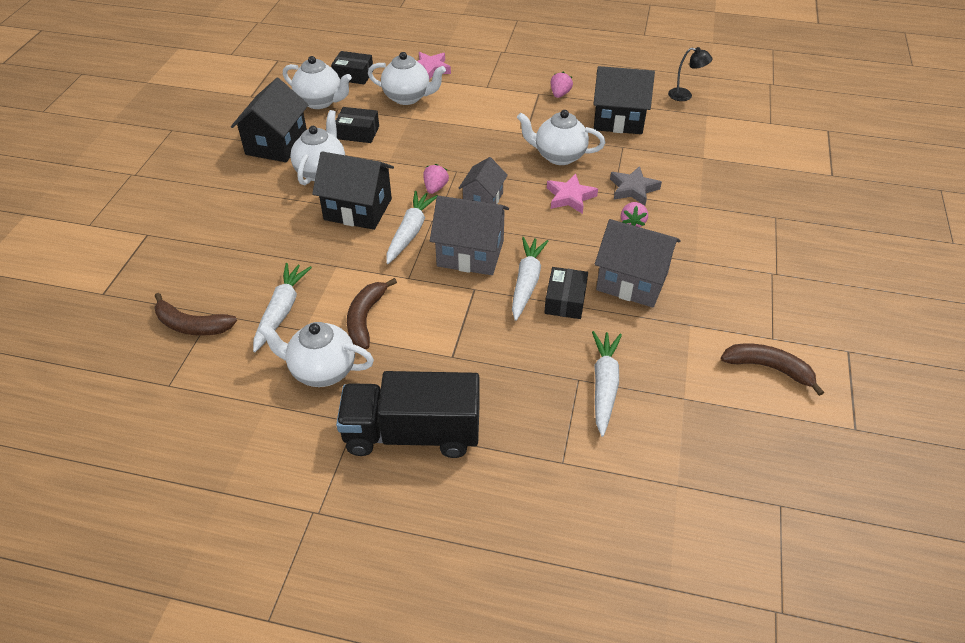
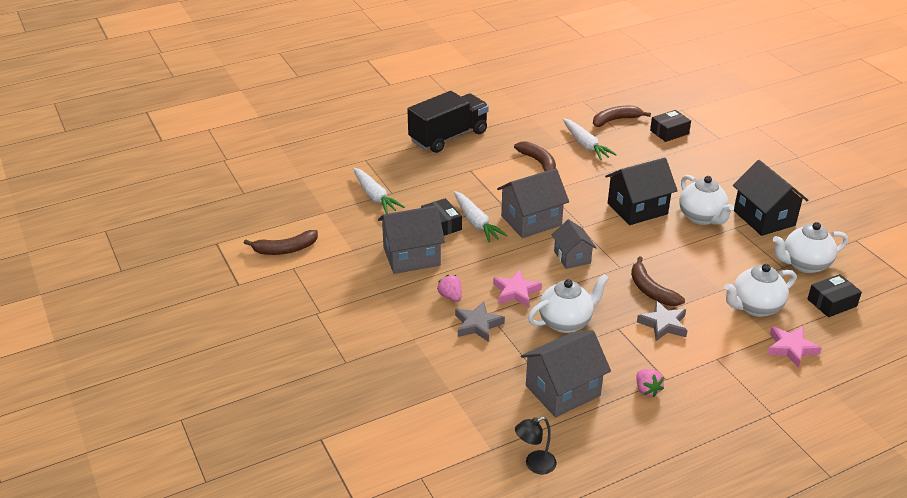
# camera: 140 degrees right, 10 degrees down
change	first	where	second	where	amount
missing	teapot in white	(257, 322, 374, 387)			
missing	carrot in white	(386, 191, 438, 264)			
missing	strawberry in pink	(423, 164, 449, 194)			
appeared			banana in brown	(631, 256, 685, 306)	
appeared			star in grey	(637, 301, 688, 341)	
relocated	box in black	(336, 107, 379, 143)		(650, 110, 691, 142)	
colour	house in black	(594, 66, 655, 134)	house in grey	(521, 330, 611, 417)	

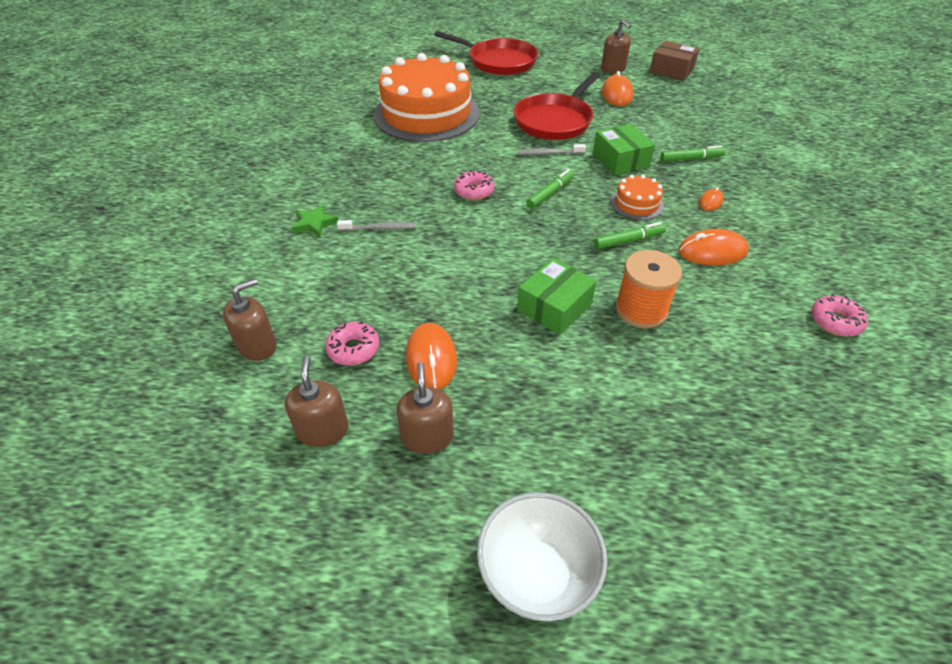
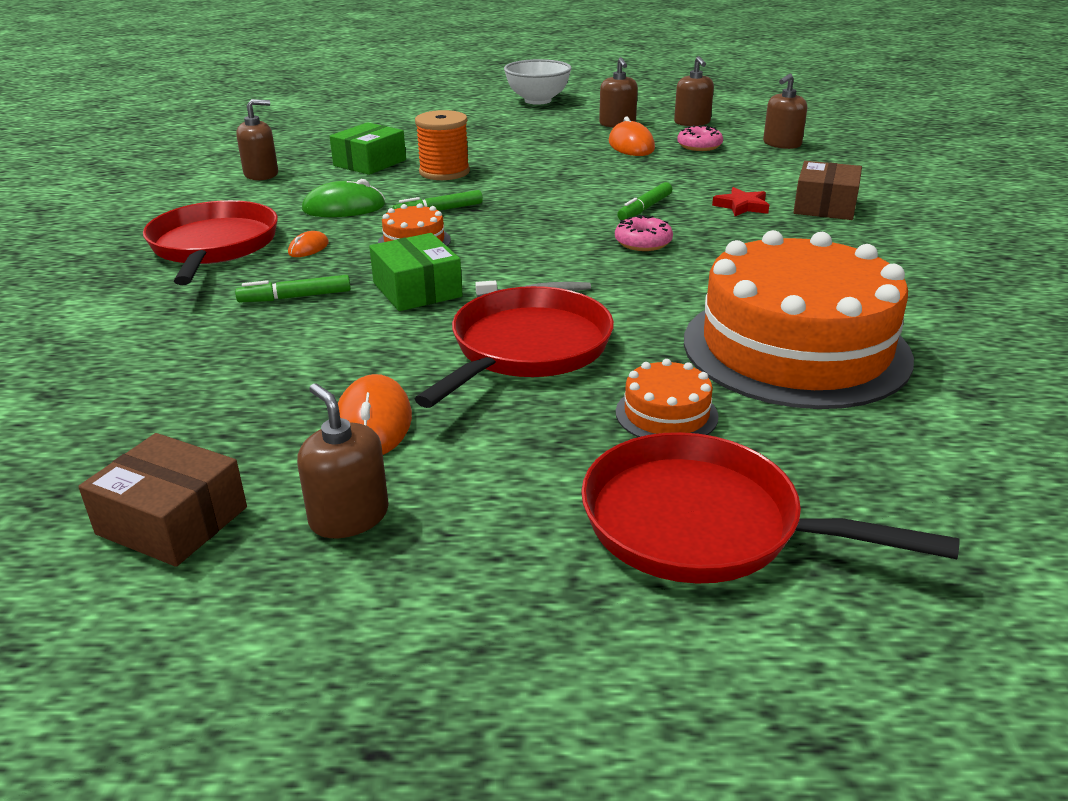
# camera: 175 degrees right, 15 degrees down
change	first	where	second	where	amount
appeared			pan in red	(143, 200, 278, 285)	
appeared			cake in orange	(616, 359, 719, 437)	
relocated	box in green	(517, 258, 597, 335)		(330, 122, 406, 175)	
relocated	marker in green	(526, 169, 574, 209)		(617, 182, 673, 220)	
exchanged	star in green	(292, 204, 338, 238)	box in brown	(793, 161, 862, 220)	
exchanged	toothbrush in grey	(337, 220, 416, 231)	star in red	(712, 187, 769, 216)	
exchanged	donut in pink	(811, 294, 868, 336)	soap dispenser in brown	(236, 99, 278, 180)	
colour	mouse in orange	(678, 229, 749, 265)	mouse in green	(302, 179, 385, 217)	

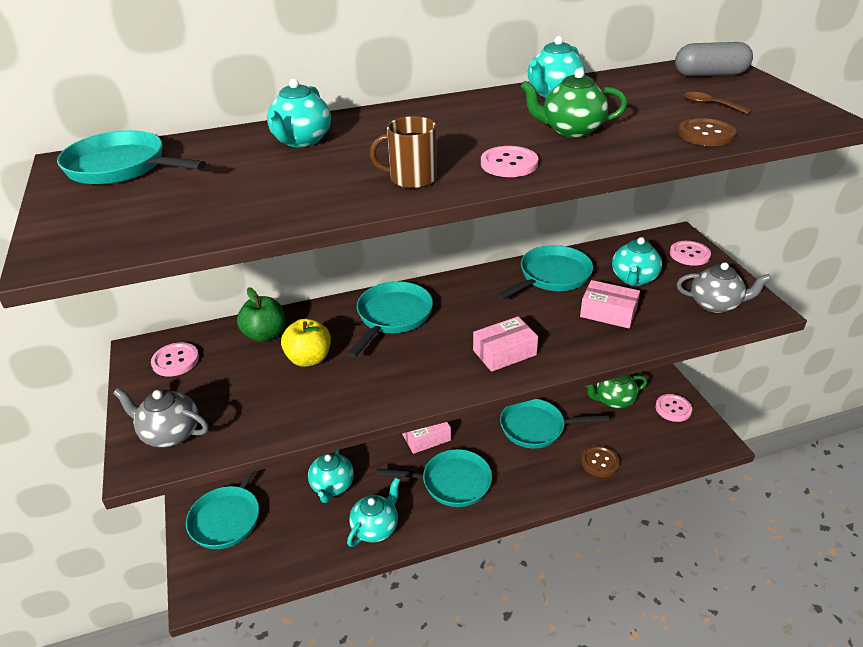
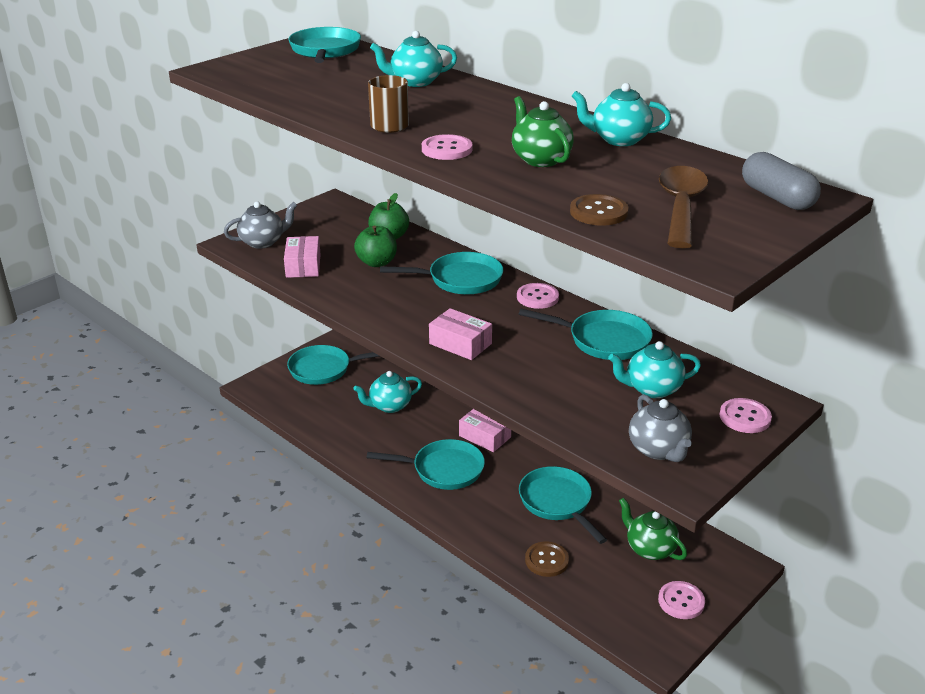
# camera: 60 degrees right, 5 degrees down
change	first	where	second	where	amount
missing	teapot in turquoise	(347, 477, 400, 547)			
relocated	button in pink	(151, 342, 199, 377)		(517, 283, 559, 309)	
relocated	box in pink	(580, 280, 640, 328)		(284, 236, 321, 278)	
colour	apple in yellow	(281, 319, 331, 367)	apple in green	(354, 226, 397, 267)	
spun	teapot in grey	(113, 388, 208, 447)		(224, 202, 297, 249)	75 degrees clockwise
spun	pan in turquoise	(376, 449, 492, 507)		(367, 439, 485, 490)	60 degrees counterclockwise
size	spoon in brown	(683, 92, 752, 114)		(659, 166, 709, 248)	x2.08

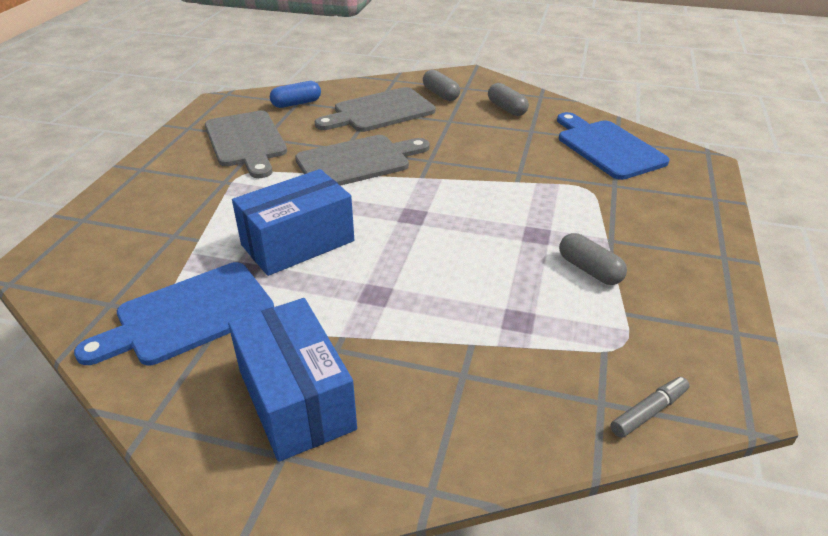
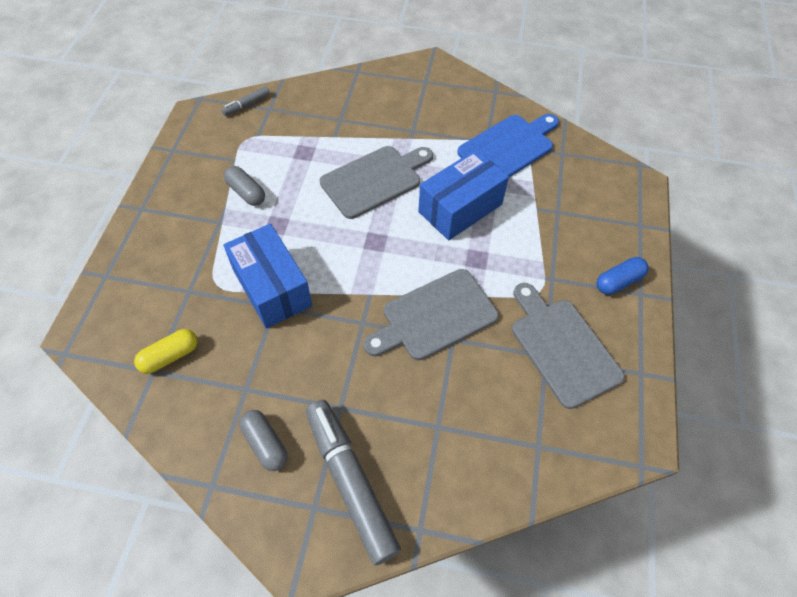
# camera: 175 degrees right, 20 degrees up
change	first	where	second	where	amount
relocated	box in blue	(228, 298, 357, 462)		(223, 223, 312, 329)	
relocated	capsule in blue	(270, 81, 321, 108)		(597, 257, 648, 295)	
relocated	cutting board in grey	(315, 87, 435, 132)		(320, 146, 433, 219)	
exchanged	capsule in grey	(423, 70, 460, 101)	marker in grey	(306, 400, 401, 565)	
exchanged	cutting board in blue	(557, 112, 670, 180)	capsule in yellow	(134, 329, 198, 374)	

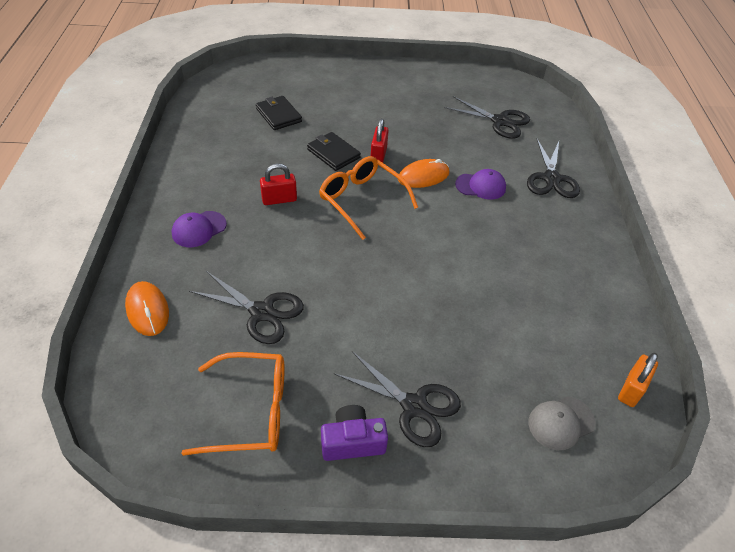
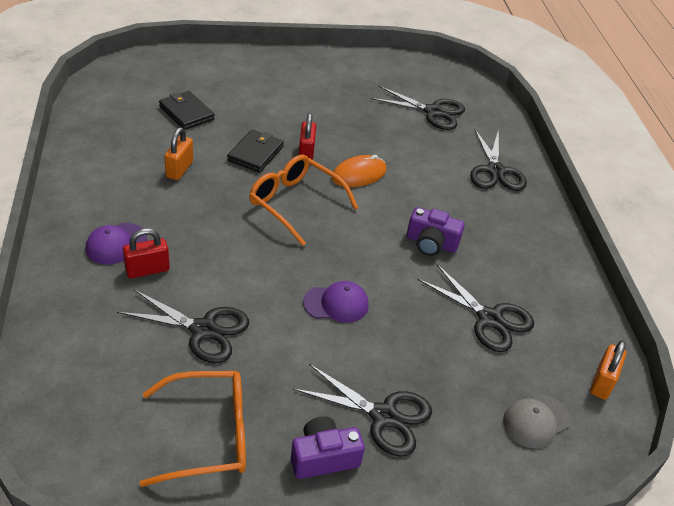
# camera: 10 degrees left, 5 degrees down
change	first	where	second	where	amount
missing	mouse in orange	(125, 281, 169, 336)			
appeared			padlock in orange	(164, 127, 193, 180)	
appeared			camera in purple	(407, 207, 465, 256)	
appeared			scissors in black	(418, 264, 534, 352)	
relocated	padlock in red	(260, 163, 297, 205)		(123, 228, 170, 278)	
relocated	cap in purple	(455, 169, 506, 200)		(303, 281, 369, 323)	
spun	wallet in black	(307, 132, 361, 171)		(227, 130, 284, 173)	75 degrees clockwise

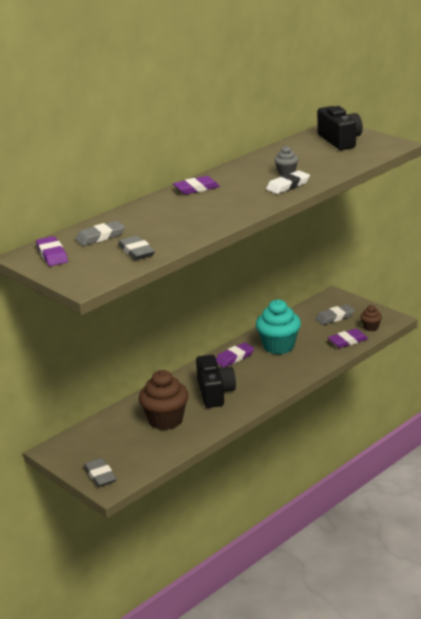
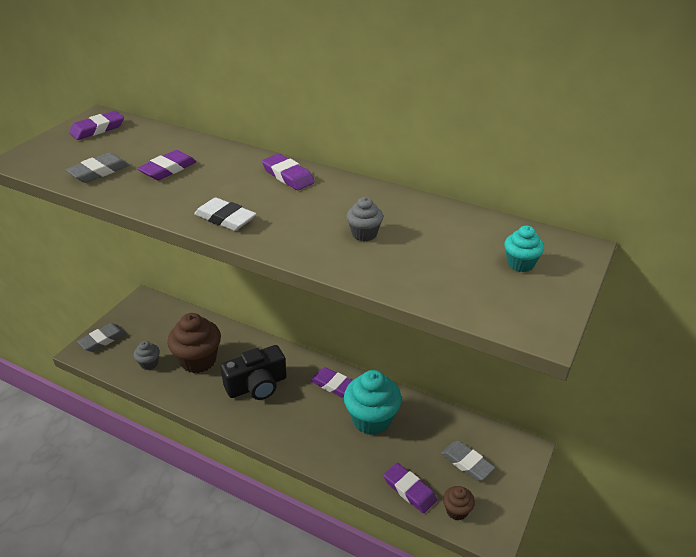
# camera: 70 degrees right, 10 degrees up
change	first	where	second	where	amount
missing	eraser in grey	(75, 221, 125, 246)			
appeared			cupcake in grey	(134, 341, 160, 370)	
appeared			eraser in purple	(137, 150, 197, 180)	
relocated	eraser in white	(266, 170, 310, 194)		(194, 197, 256, 231)	
exchanged	camera in black	(317, 106, 363, 150)	cupcake in turquoise	(504, 226, 544, 272)	

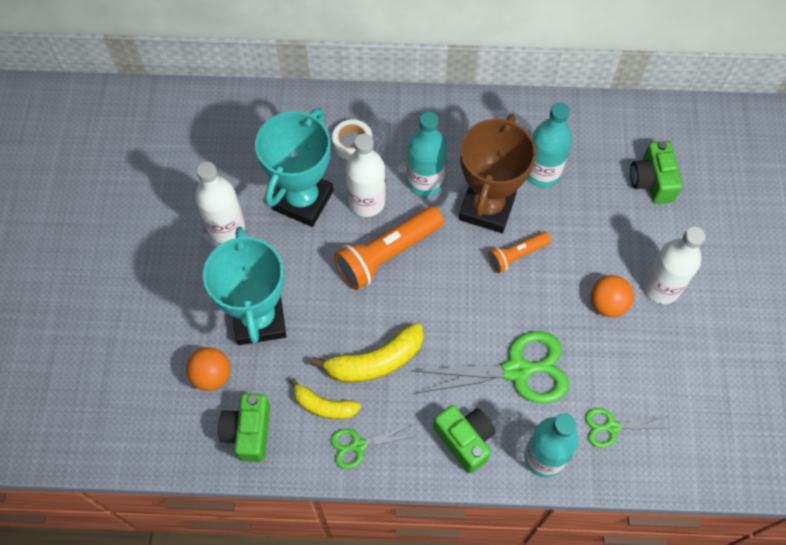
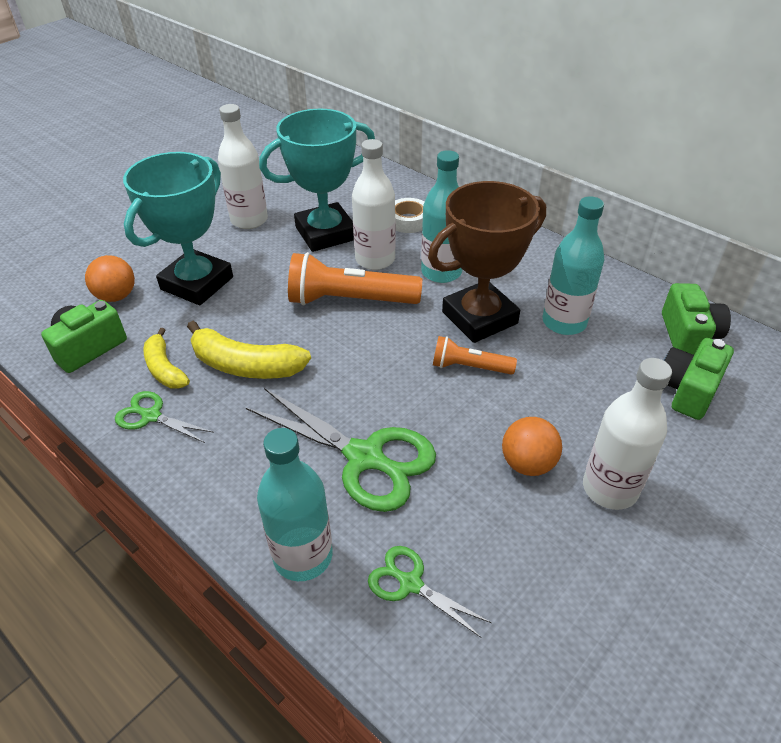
# camera: 40 degrees right, 20 degrees down
change	first	where	second	where	amount
relocated	camera in green	(433, 405, 496, 473)		(662, 283, 731, 355)	

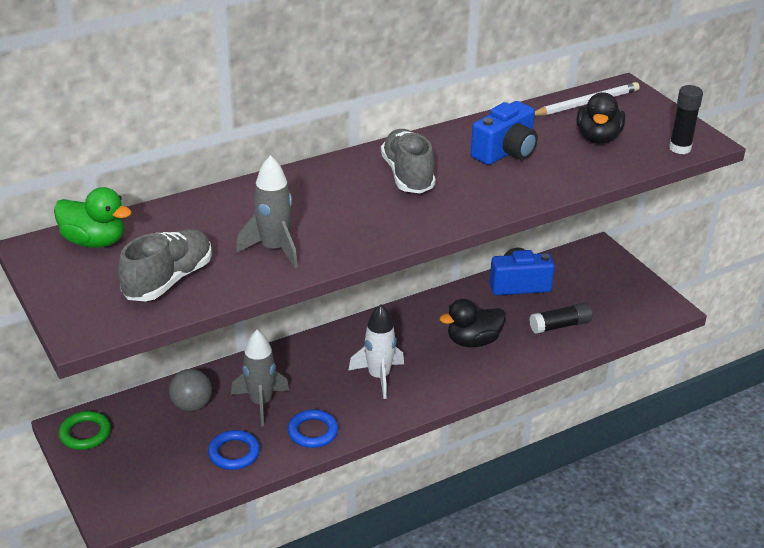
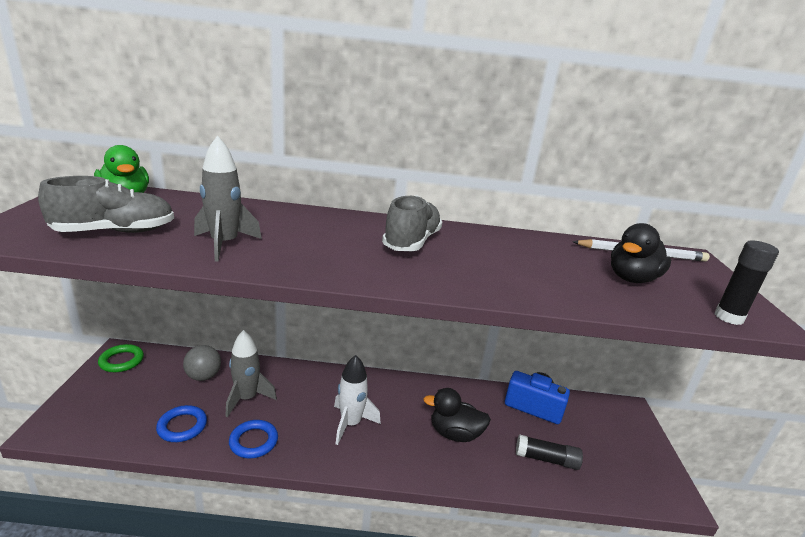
# camera: 30 degrees right, 10 degrees down
change	first	where	second	where	amount
missing	camera in blue	(471, 101, 538, 165)			

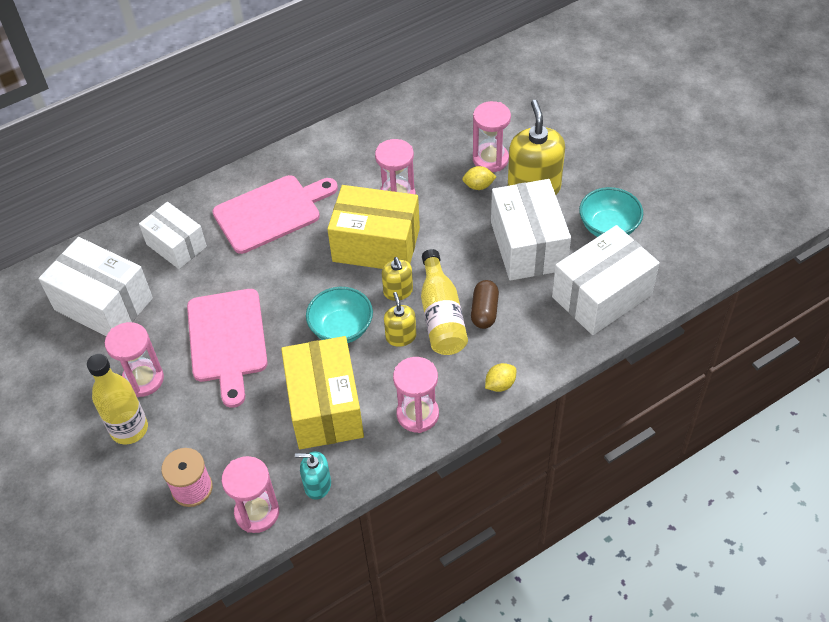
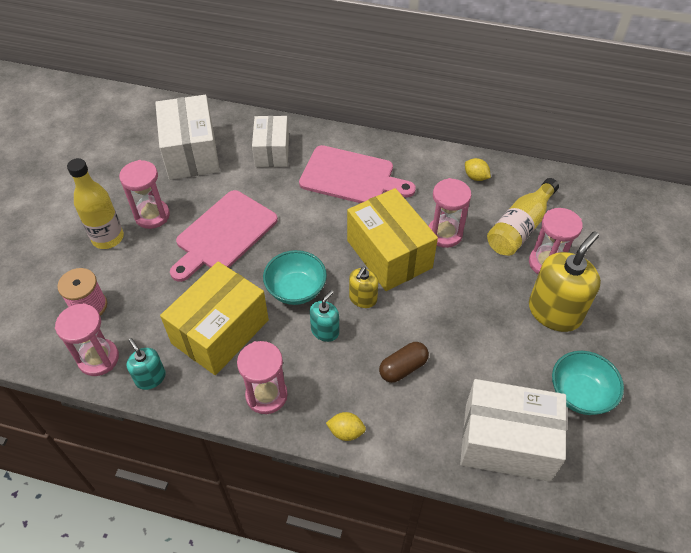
# camera: 45 degrees right, 0 degrees up
change	first	where	second	where	amount
missing	box in white	(491, 179, 571, 281)			
relocated	bottle in yellow	(421, 249, 468, 355)		(487, 178, 559, 256)	
relocated	lemon in yellow	(462, 166, 496, 190)		(465, 158, 491, 181)	
colour	soap dispenser in yellow	(384, 292, 416, 347)	soap dispenser in turquoise	(310, 290, 339, 342)	

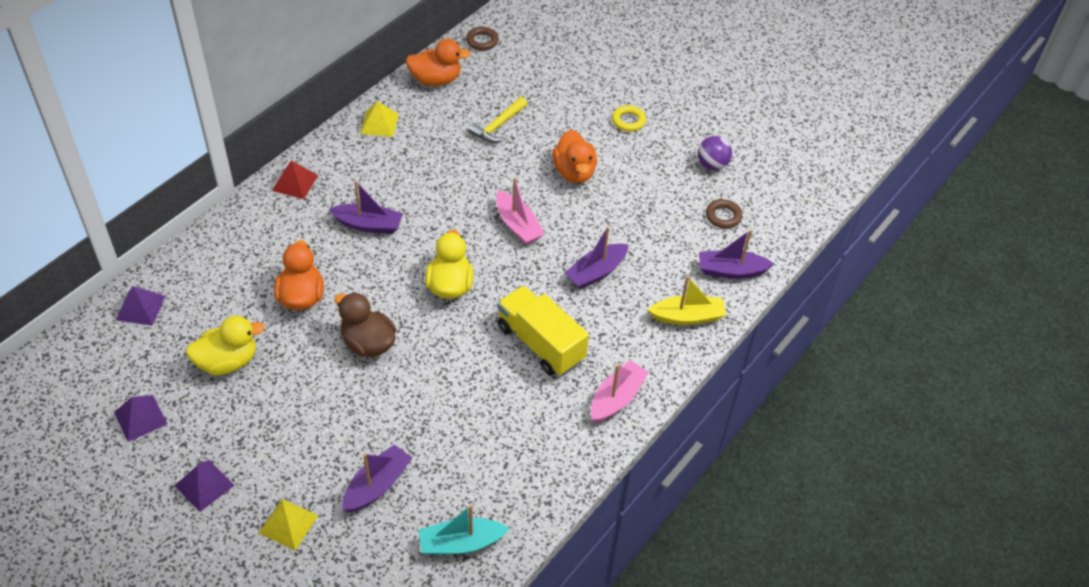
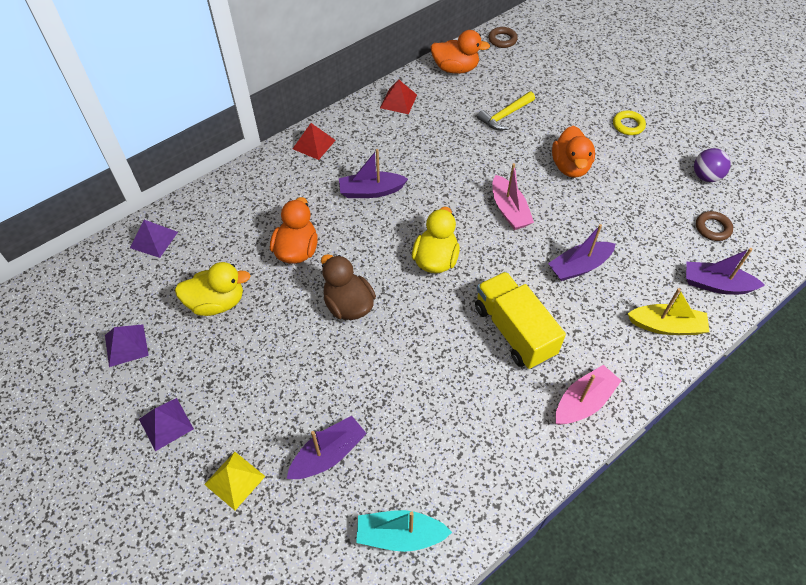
# camera: 15 degrees right, 5 degrees up
change	first	where	second	where	amount
colour	pyramid in yellow	(360, 101, 399, 137)	pyramid in red	(380, 79, 417, 114)	
spun	boat in purple	(329, 180, 403, 234)		(339, 149, 408, 198)	150 degrees clockwise

